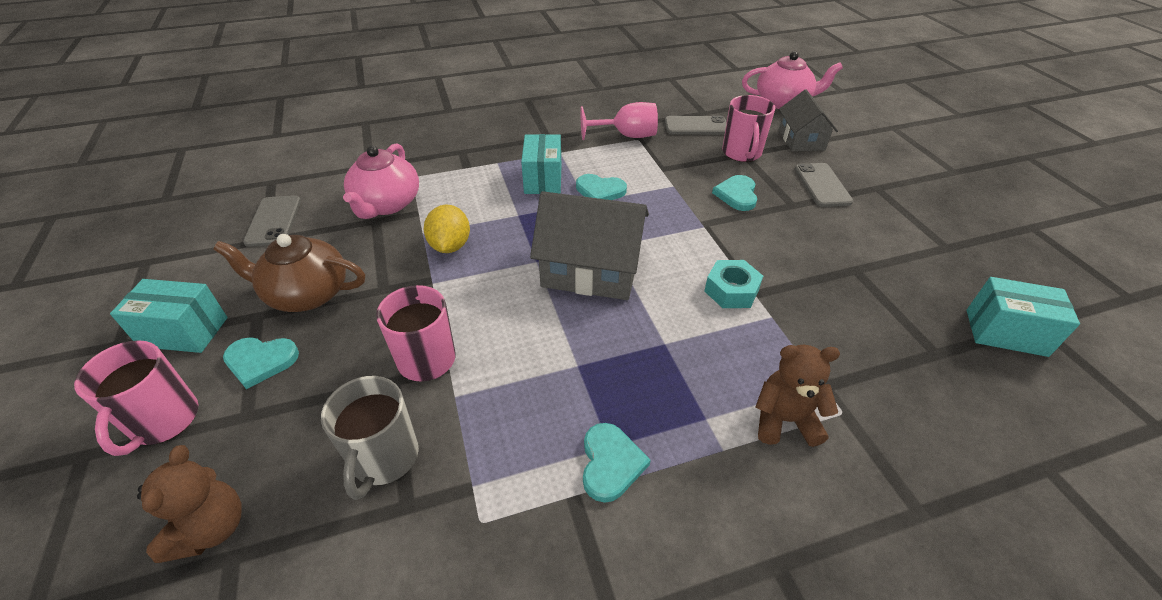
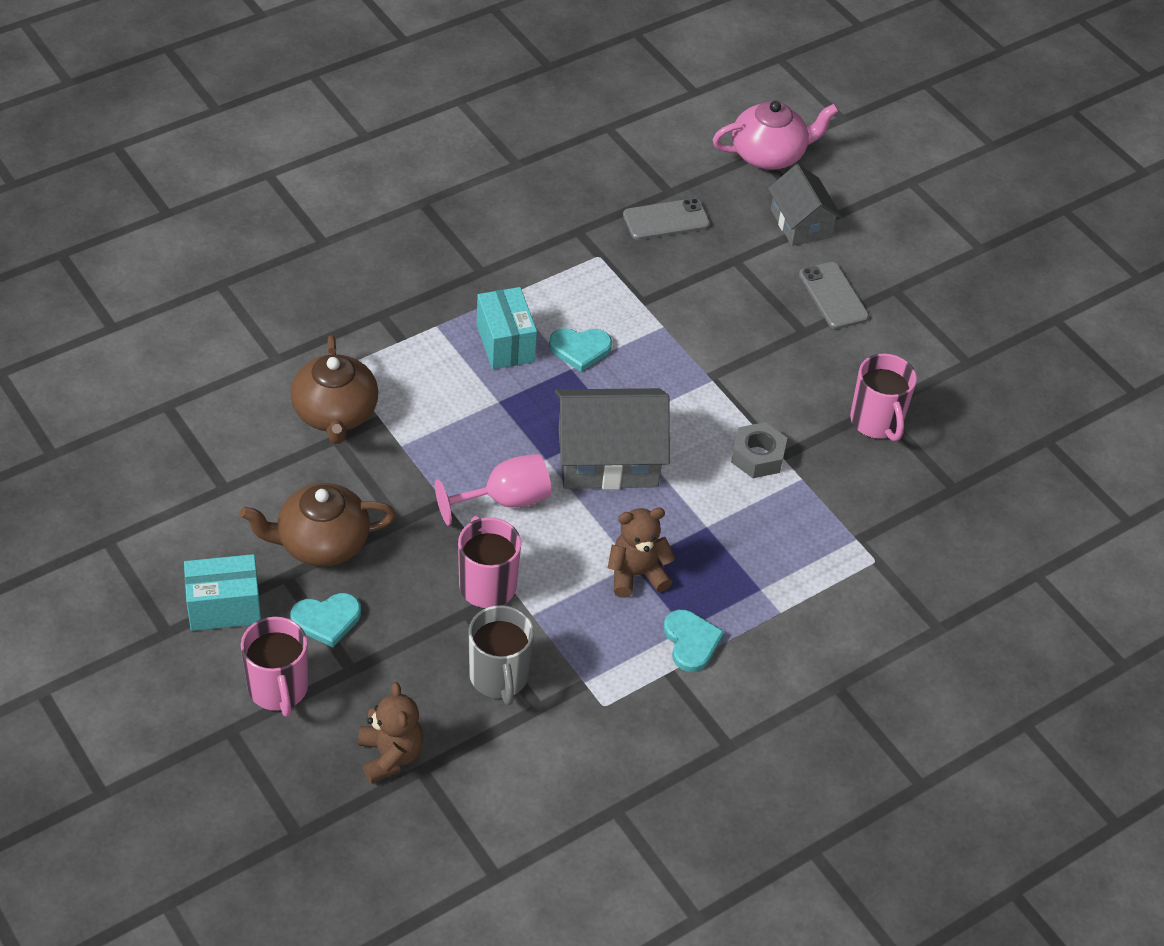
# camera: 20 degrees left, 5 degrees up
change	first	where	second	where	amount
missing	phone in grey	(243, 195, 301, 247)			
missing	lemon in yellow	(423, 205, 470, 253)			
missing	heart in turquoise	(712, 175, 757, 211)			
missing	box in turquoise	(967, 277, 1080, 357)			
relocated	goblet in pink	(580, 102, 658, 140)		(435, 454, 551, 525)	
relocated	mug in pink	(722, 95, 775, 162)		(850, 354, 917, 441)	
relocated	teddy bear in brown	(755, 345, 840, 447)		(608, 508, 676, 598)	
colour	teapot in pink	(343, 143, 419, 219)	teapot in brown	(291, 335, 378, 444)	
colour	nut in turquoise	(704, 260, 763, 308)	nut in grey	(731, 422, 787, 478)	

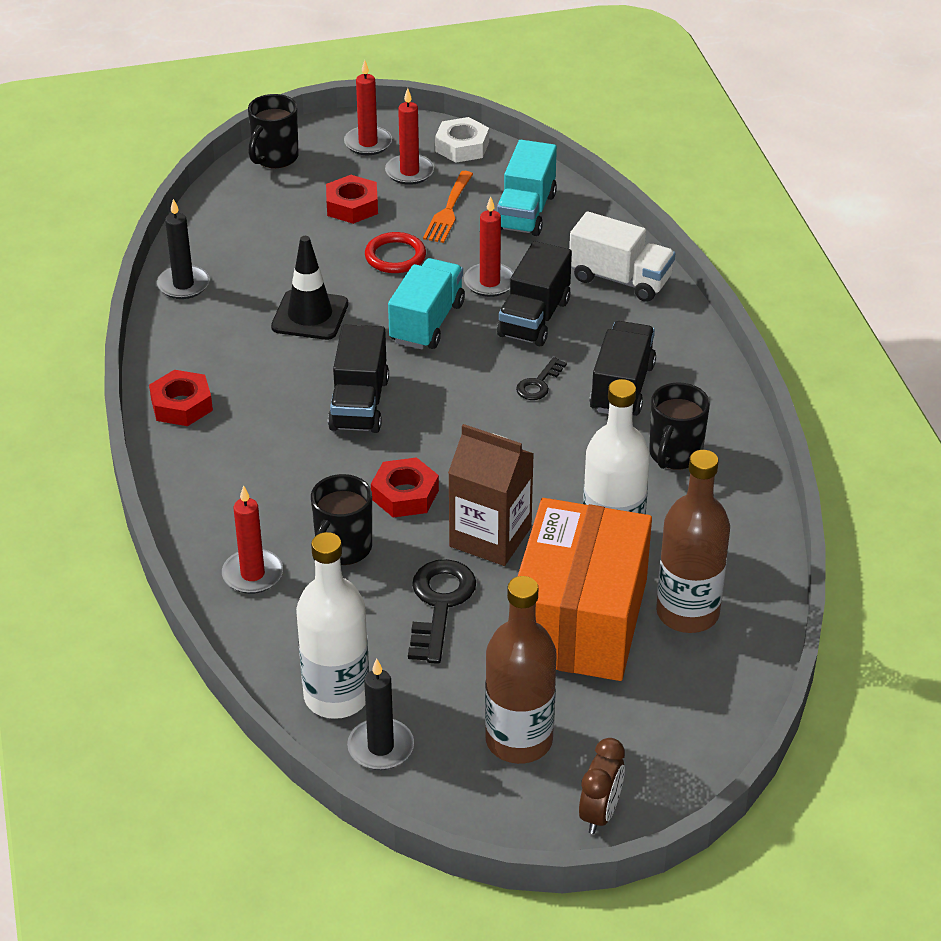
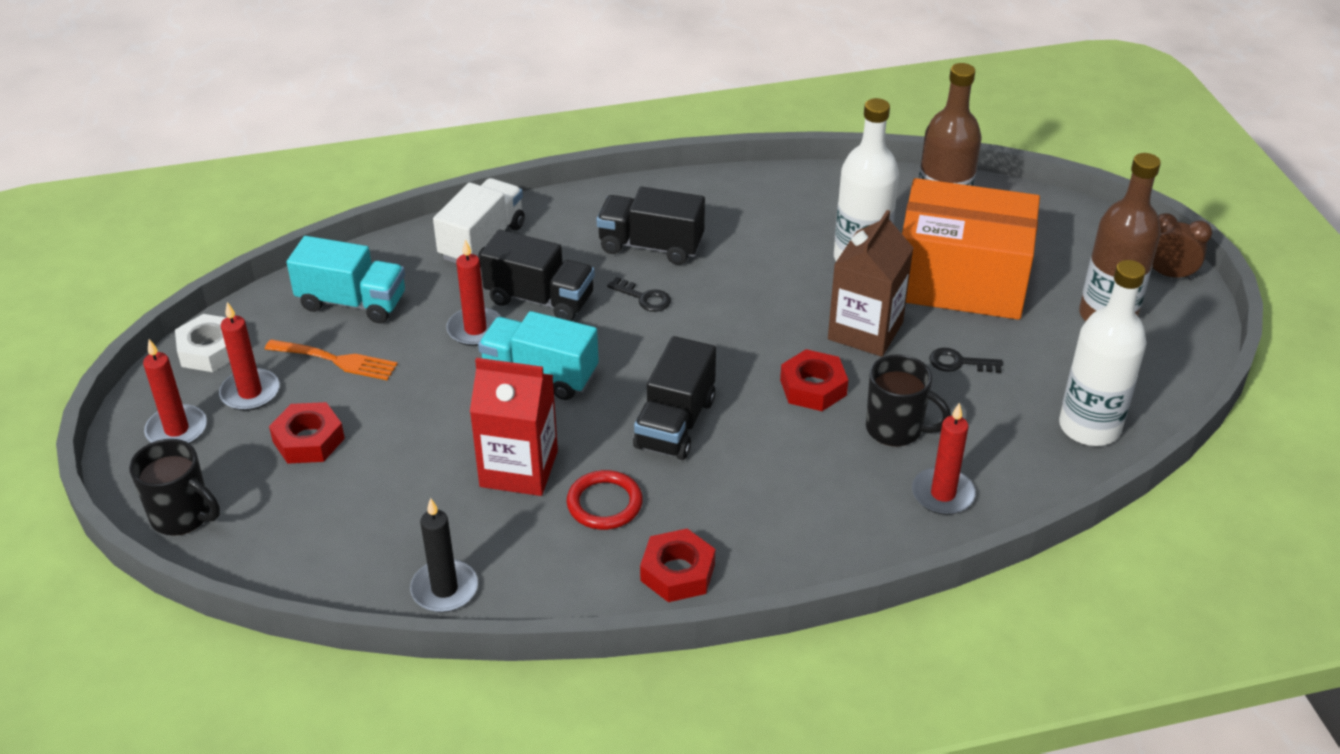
# camera: 90 degrees left, 0 degrees up
change	first	where	second	where	amount
missing	candle in black	(347, 659, 414, 770)			
missing	mug in black	(649, 382, 710, 470)			
relocated	ring in red	(365, 232, 426, 273)		(567, 470, 643, 530)	
exchanged	traffic cone in black	(271, 236, 348, 340)	carton in red	(470, 358, 558, 496)	
spun	truck in black	(328, 324, 389, 433)		(633, 336, 716, 460)	105 degrees clockwise
size	key in black	(408, 559, 476, 664)		(929, 348, 1003, 373)	x0.56

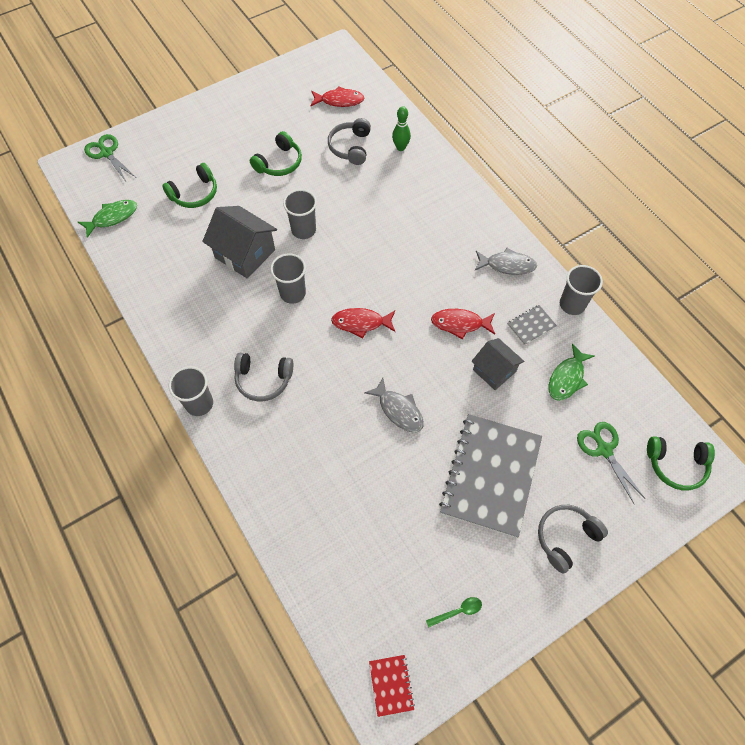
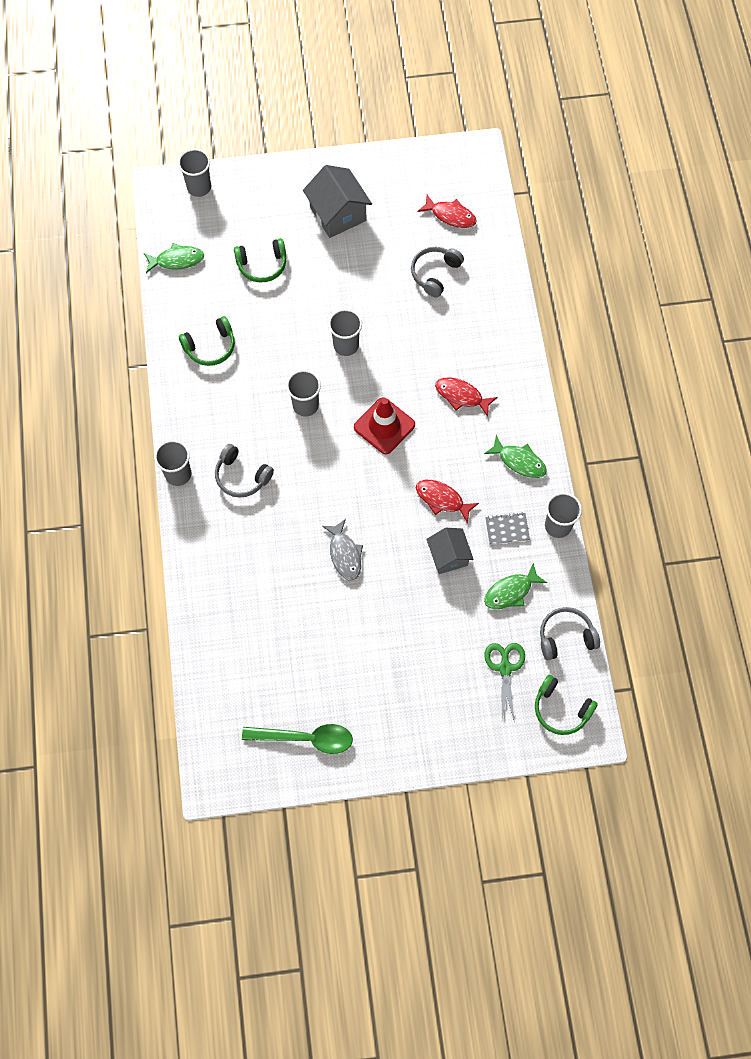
# camera: 25 degrees right, 5 degrees up
change	first	where	second	where	amount
missing	notebook in red	(369, 655, 415, 717)			
missing	bowling pin in green	(392, 106, 411, 151)			
missing	notebook in grey	(439, 414, 542, 538)			
appeared			traffic cone in red	(354, 397, 415, 454)	
relocated	house in grey	(202, 206, 277, 279)		(303, 165, 372, 238)	
relocated	headphones in green	(250, 131, 302, 176)		(179, 316, 235, 366)	
relocated	fish in red	(331, 308, 395, 338)		(435, 377, 497, 417)	
relocated	headphones in grey	(538, 505, 608, 573)		(540, 607, 600, 660)	
exchanged	scissors in green	(84, 134, 135, 183)	cup in grey	(178, 149, 211, 197)	
colour	fish in grey	(475, 248, 537, 275)	fish in green	(484, 435, 547, 478)	
size	spoon in green	(426, 597, 482, 628)		(242, 724, 353, 754)	x2.13

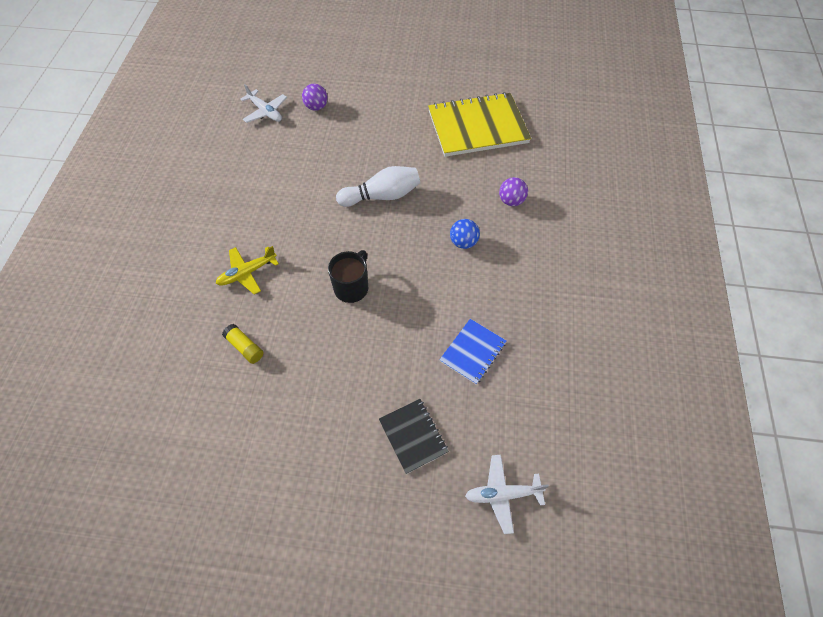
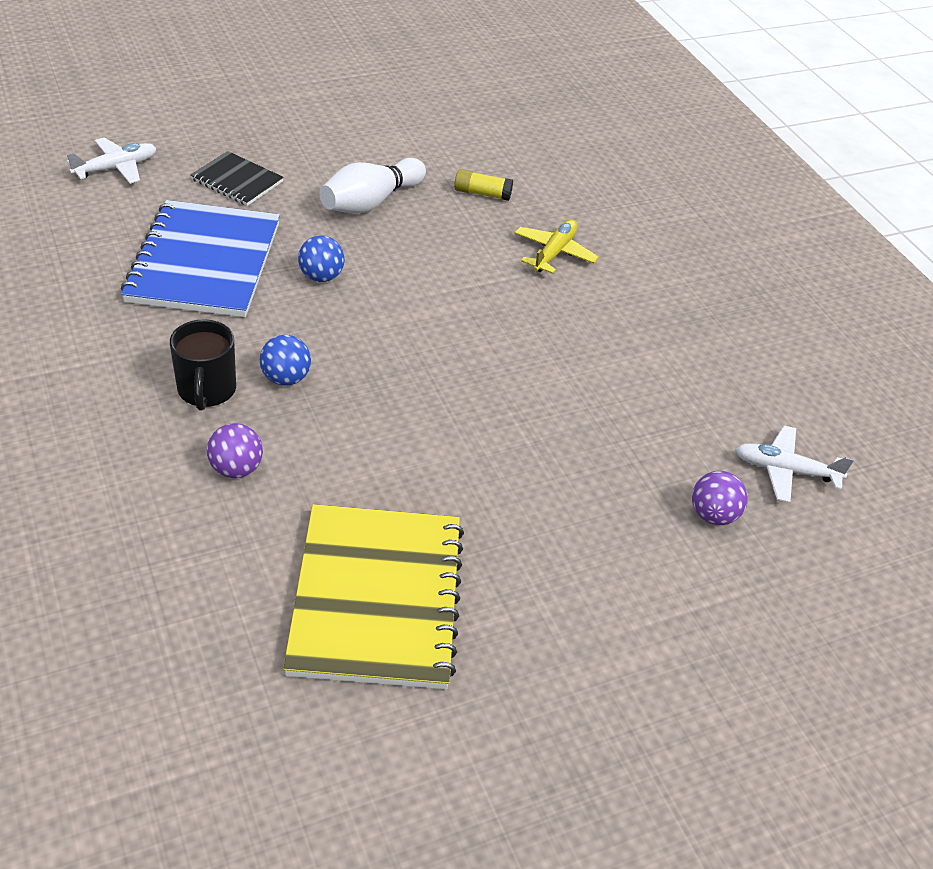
# camera: 145 degrees right, 15 degrees down
change	first	where	second	where	amount
appeared			ball in blue	(298, 236, 345, 282)	
relocated	mug in black	(328, 250, 368, 303)		(170, 319, 236, 411)	
relocated	bowling pin in white	(336, 166, 420, 207)		(319, 158, 426, 214)	
spun	notebook in yellow	(428, 92, 531, 157)		(283, 504, 464, 689)	45 degrees counterclockwise
size	notebook in blue	(439, 319, 506, 384)		(121, 200, 280, 317)	x1.97

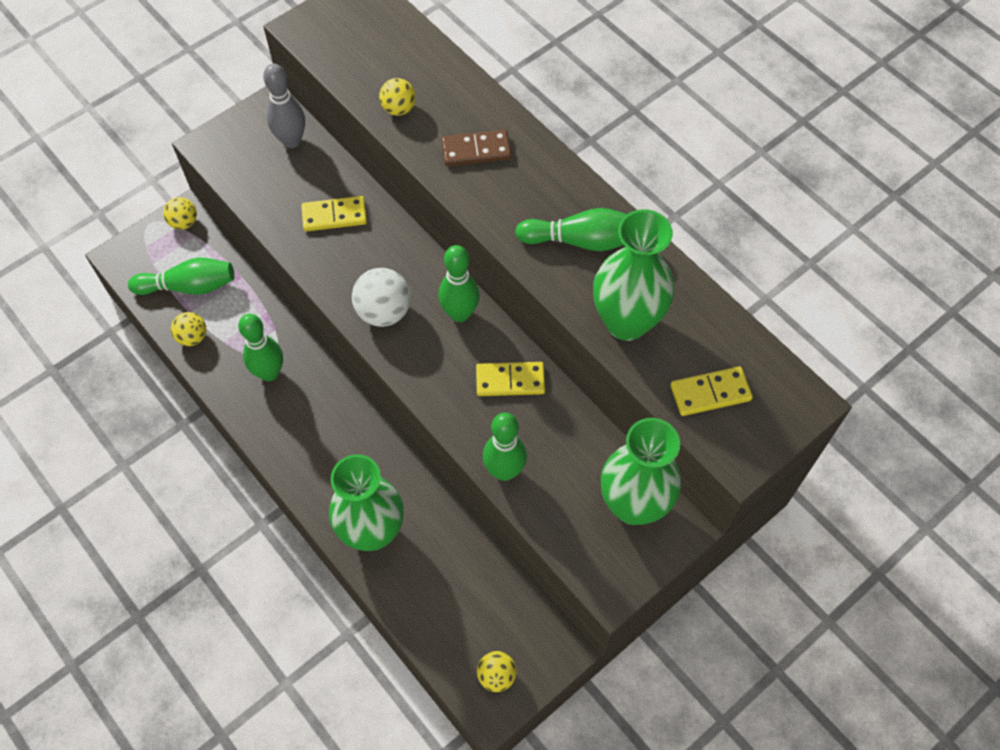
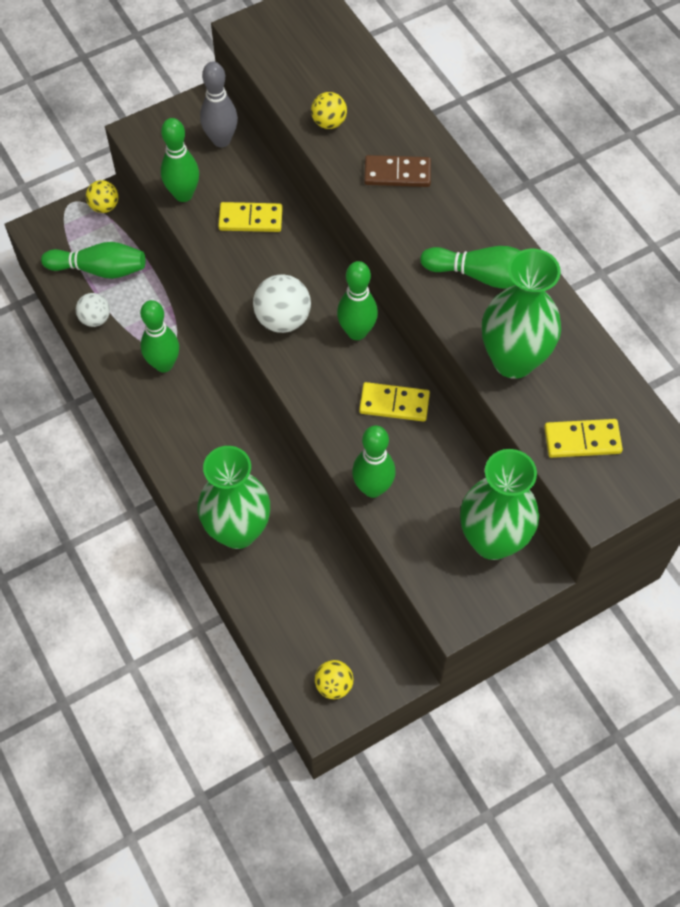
# camera: 10 degrees right, 0 degrees up
change	first	where	second	where	amount
appeared			bowling pin in green	(161, 118, 199, 202)	
colour	ball in yellow	(171, 312, 206, 346)	ball in white	(76, 293, 110, 327)	

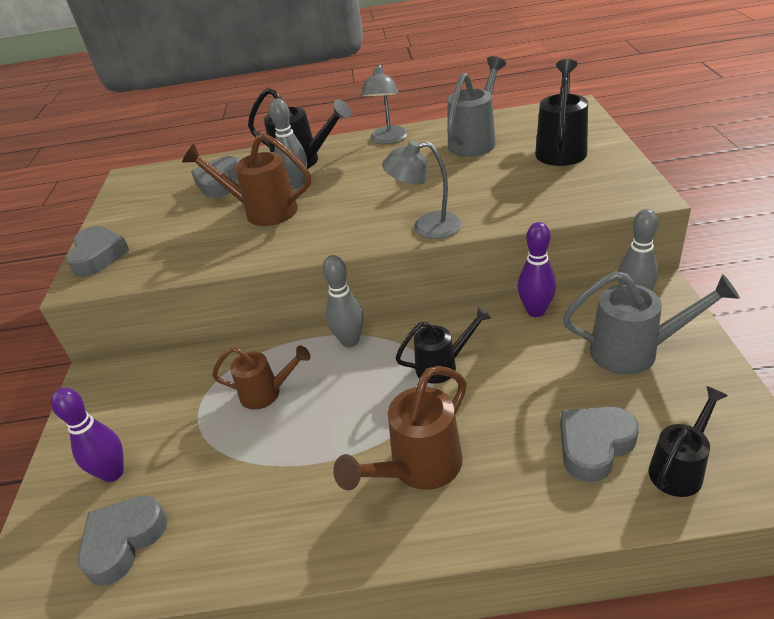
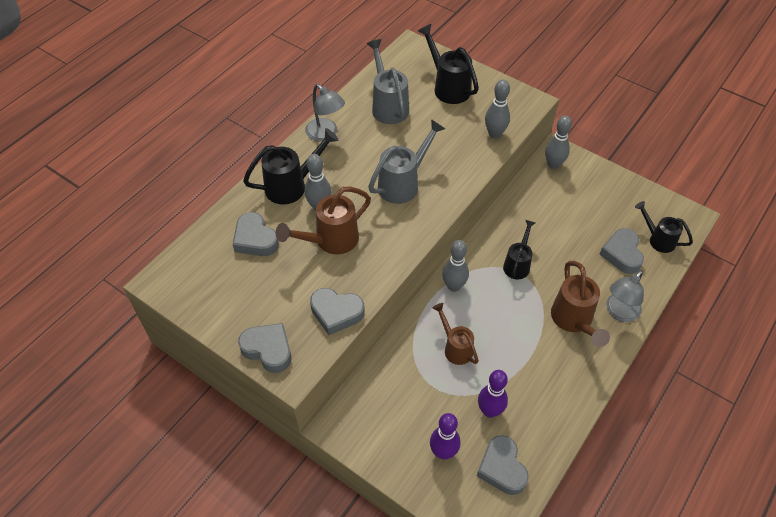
# camera: 55 degrees left, 15 degrees up
change	first	where	second	where	amount
appeared			heart in grey	(310, 288, 365, 335)	
appeared			bowling pin in grey	(485, 80, 510, 139)	
relocated	lamp in grey	(382, 140, 462, 239)		(606, 270, 644, 322)	
relocated	bowling pin in purple	(517, 222, 556, 317)		(478, 370, 508, 418)	
relocated	watering can in grey	(563, 271, 740, 375)		(368, 119, 445, 204)	
spun	watering can in brown	(212, 346, 311, 410)		(433, 303, 479, 365)	75 degrees counterclockwise
spun	watering can in black	(649, 386, 728, 497)		(635, 201, 693, 253)	45 degrees counterclockwise

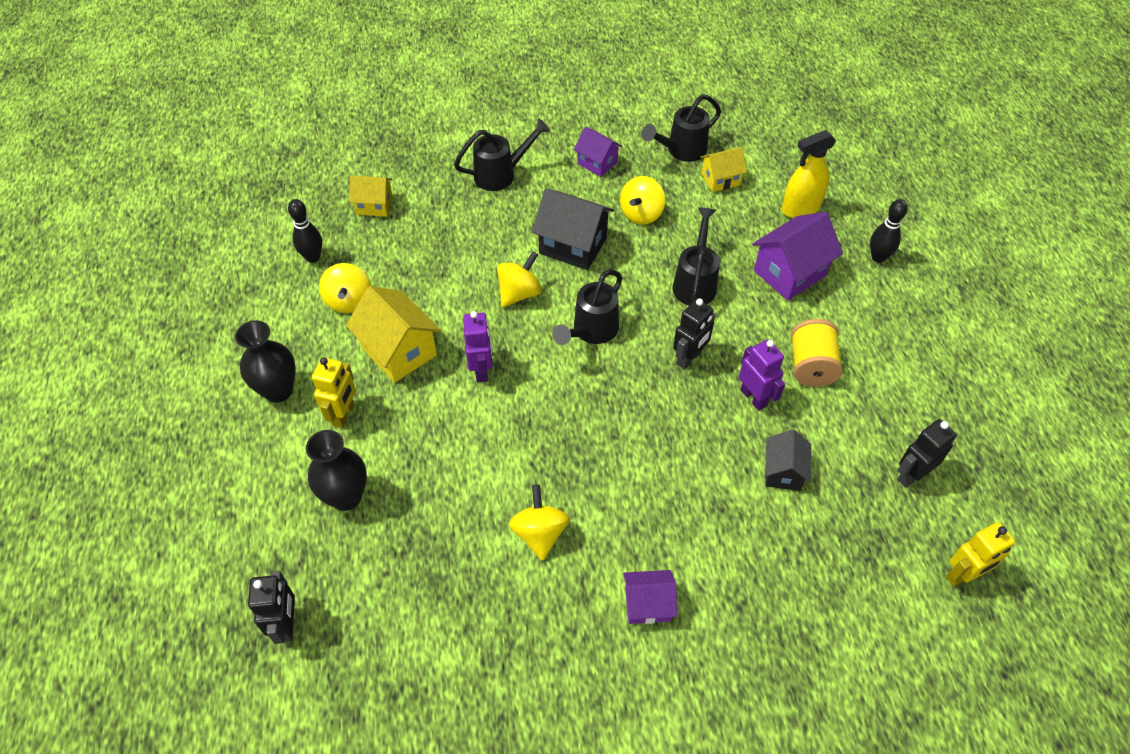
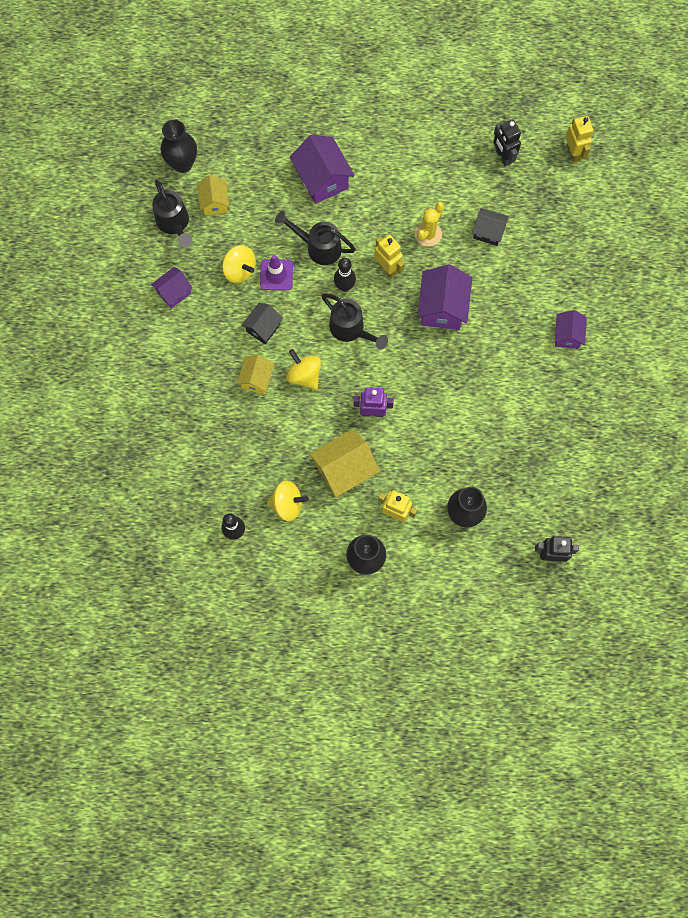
# camera: 80 degrees left, 20 degrees up
change	first	where	second	where	amount
missing	watering can in black	(454, 118, 550, 191)			
missing	spinning top in yellow	(509, 485, 569, 561)			
missing	spray bottle in yellow	(782, 130, 836, 218)			
missing	spool in yellow	(791, 319, 843, 387)			
appeared			vase in black	(161, 120, 197, 173)	
appeared			traffic cone in purple	(260, 255, 293, 290)	
appeared			house in purple	(417, 264, 472, 330)	
relocated	house in yellow	(349, 176, 393, 217)		(237, 355, 274, 394)	
relocated	bowling pin in black	(870, 199, 908, 263)		(334, 258, 356, 292)	
exchanged	robot in purple	(739, 339, 785, 411)	cactus in yellow	(415, 202, 444, 247)	
colour	robot in black	(673, 299, 715, 370)	robot in yellow	(374, 235, 404, 278)	
size	house in black	(532, 188, 614, 270)		(241, 303, 283, 344)	x0.61

